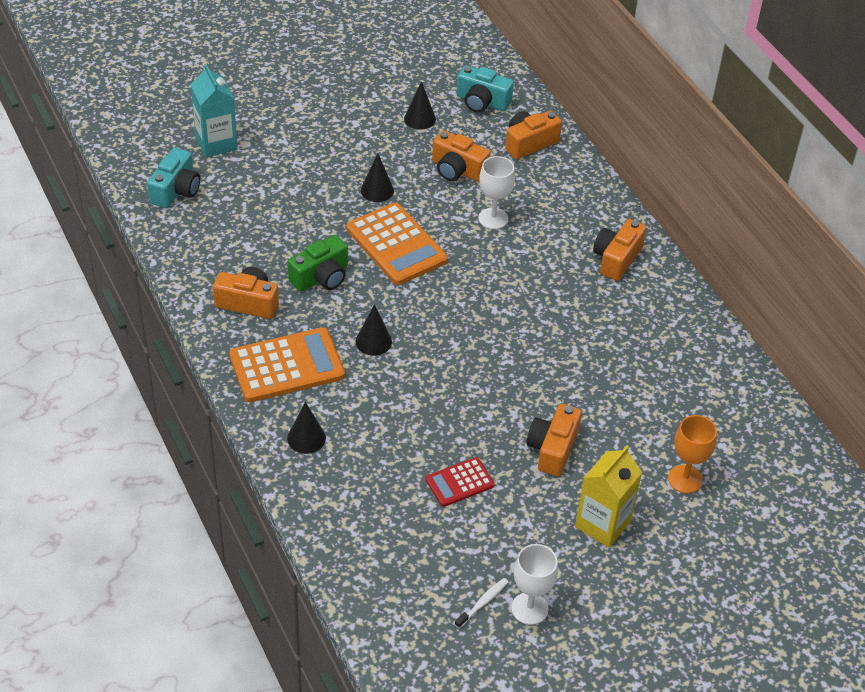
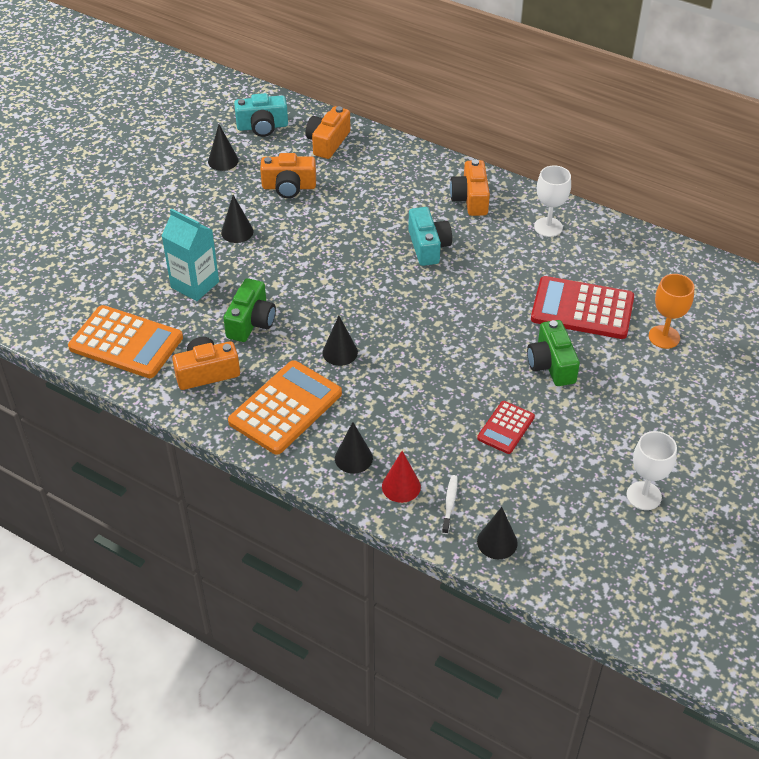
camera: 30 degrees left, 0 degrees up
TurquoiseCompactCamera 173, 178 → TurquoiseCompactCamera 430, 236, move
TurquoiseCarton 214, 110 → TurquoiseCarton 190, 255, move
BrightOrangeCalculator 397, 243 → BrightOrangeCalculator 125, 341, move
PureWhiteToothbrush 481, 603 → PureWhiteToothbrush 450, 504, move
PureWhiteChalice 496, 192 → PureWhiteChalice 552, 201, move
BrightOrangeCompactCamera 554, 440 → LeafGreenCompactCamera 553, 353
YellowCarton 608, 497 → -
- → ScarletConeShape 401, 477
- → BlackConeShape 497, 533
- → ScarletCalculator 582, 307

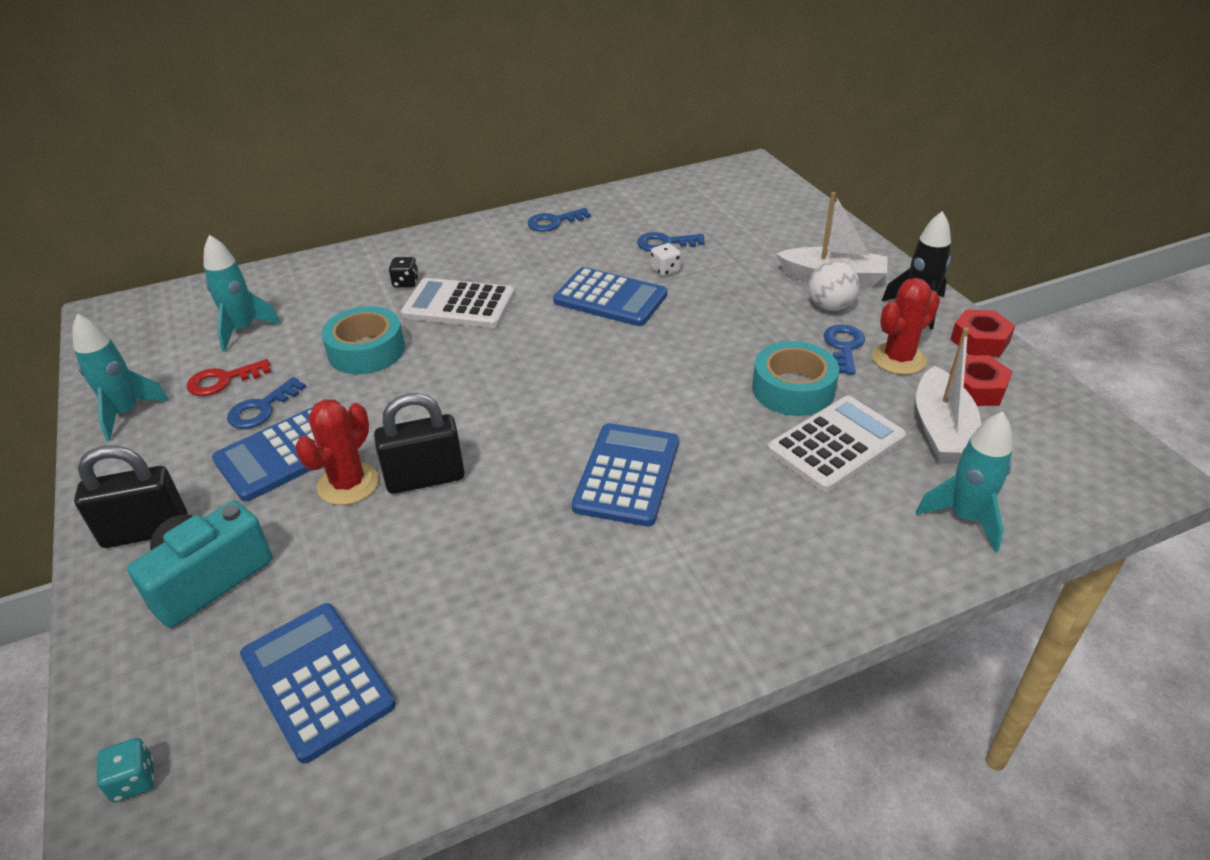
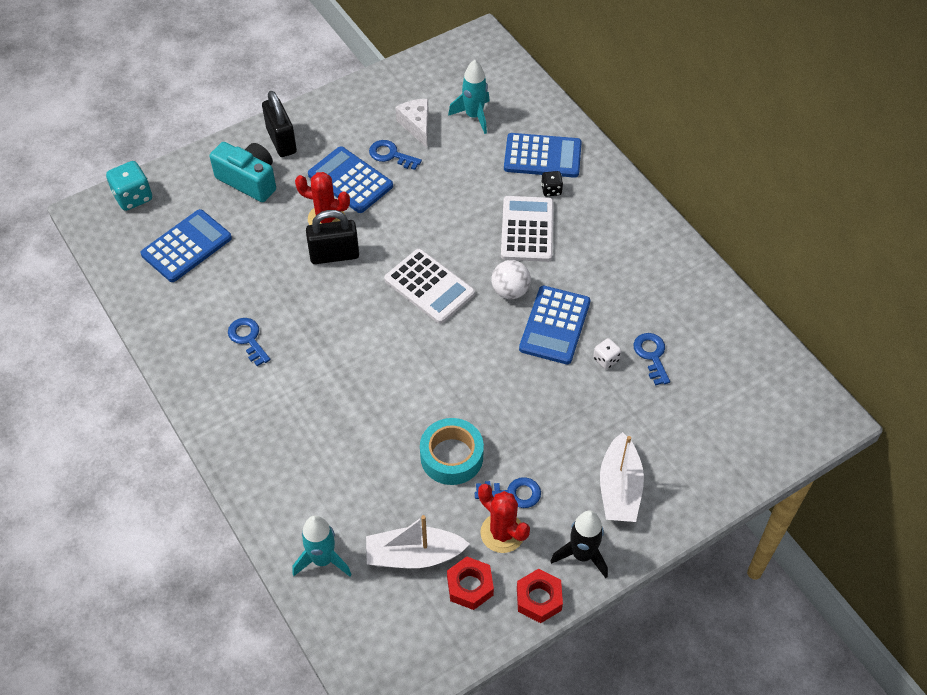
camera: 80 degrees right, 15 degrees up
TurquoiseSpaceship 120, 377 → -
TurquoiseGameDie 125, 770 → TurquoiseGameDie 129, 186, x1.76
ScarletDoorKey 229, 377 → PureWhitePieceOfCheese 412, 123
TurquoiseTape 363, 340 → -
BlackLock 419, 443 → BlackLock 332, 237, 75 degrees counterclockwise
RoyalBlueDoorKey 559, 220 → RoyalBlueDoorKey 249, 342, move
RoyalBlueCalculator 625, 474 → RoyalBlueCalculator 543, 155, move
PureWhiteCalculator 836, 444 → PureWhiteCalculator 429, 286, move
PureWhitePlayBall 834, 285 → PureWhitePlayBall 511, 279, move

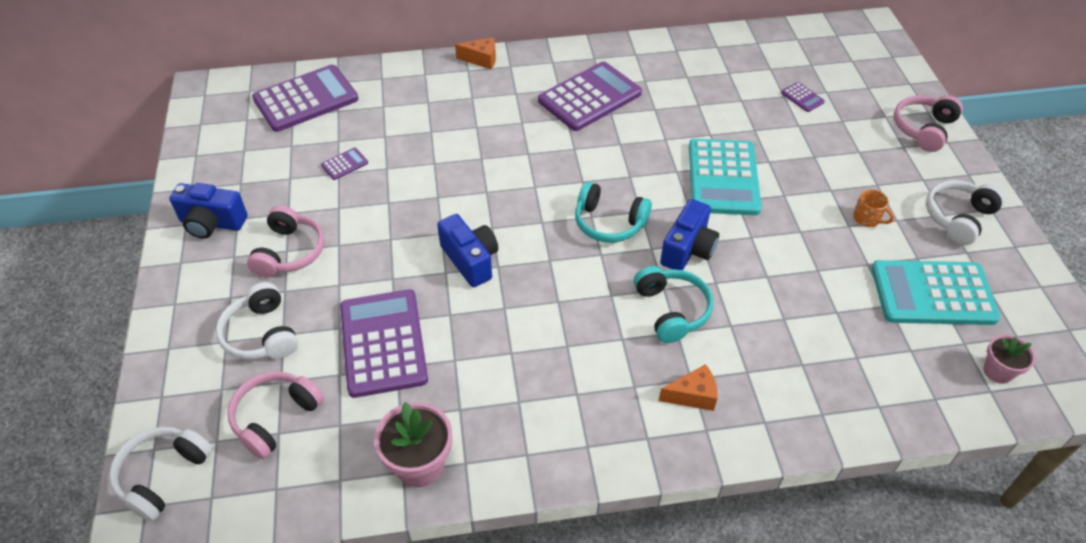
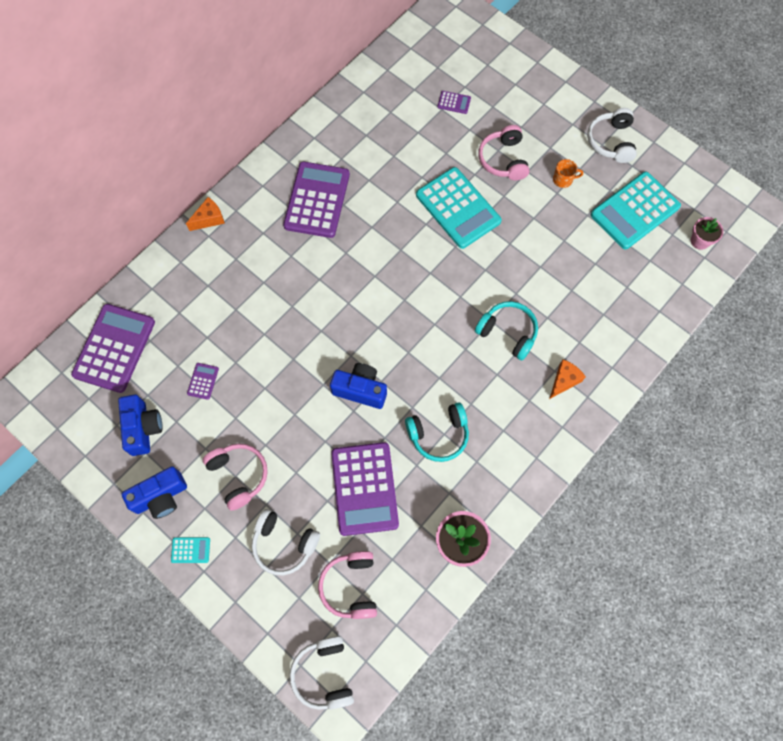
camera: 40 degrees left, 20 degrees up
VioletCalculator 384, 344 → VioletCalculator 365, 489, 135 degrees counterclockwise
TurquoiseHeadphones 613, 212 → TurquoiseHeadphones 437, 432, move
RoyalBlueCompactCamera 689, 234 → RoyalBlueCompactCamera 140, 425, move
RosePinkHeadphones 928, 123 → RosePinkHeadphones 504, 152, move
- → TurquoiseCalculator 190, 550

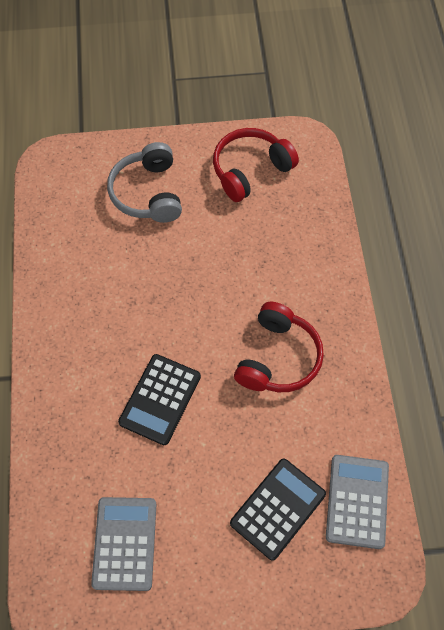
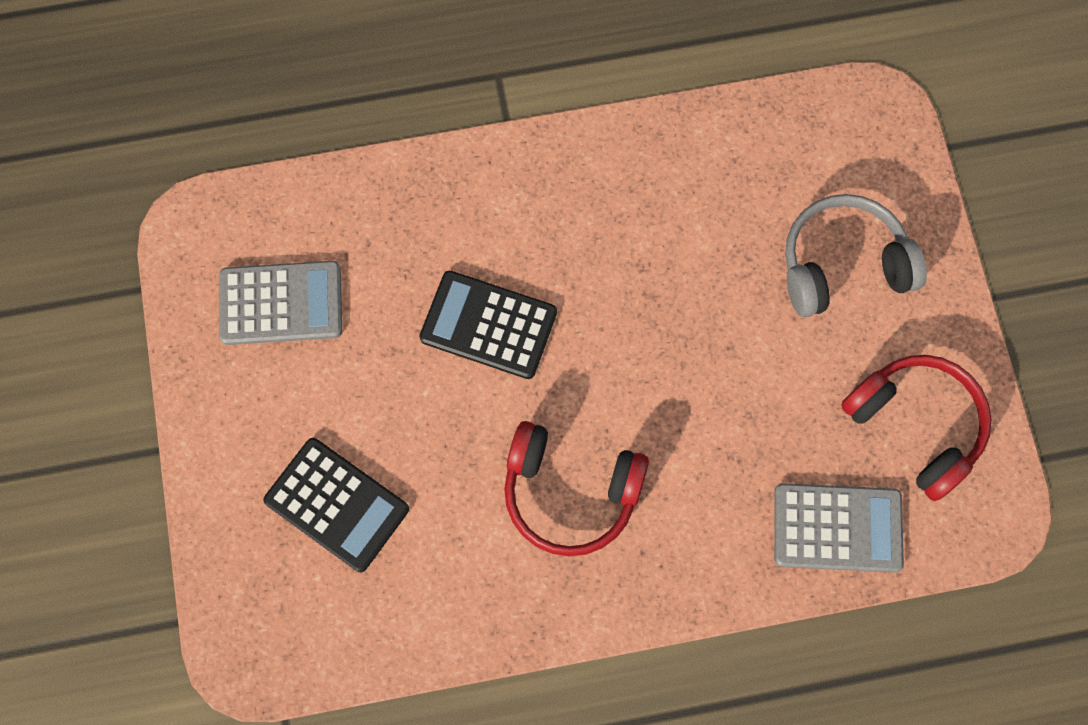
camera: 85 degrees right, 10 degrees up
GrayCalculator 357, 502 → GrayCalculator 839, 528, move

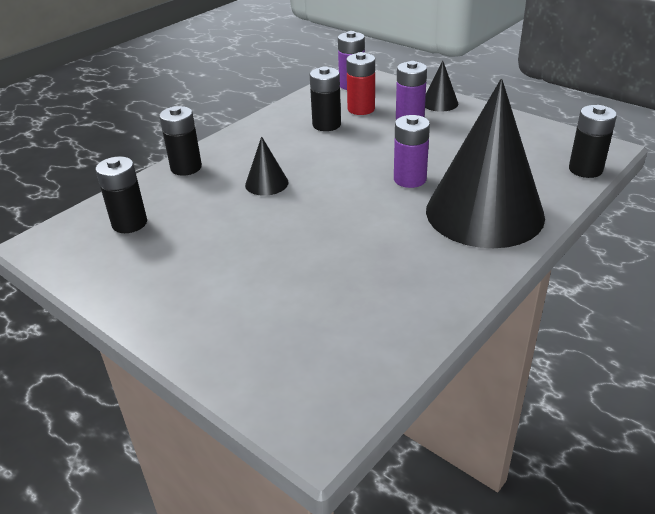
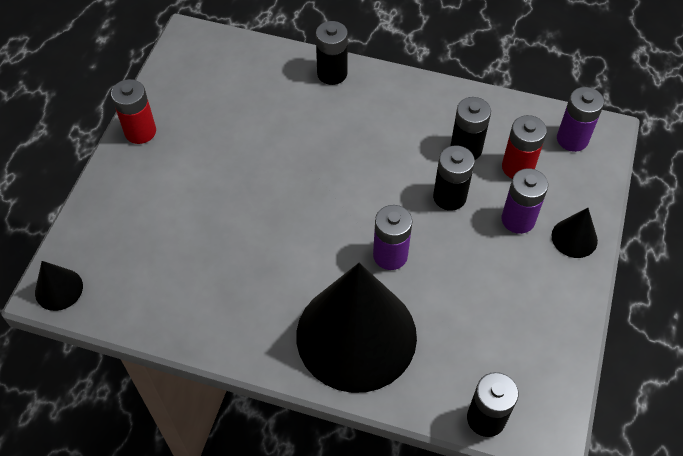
camera: 65 degrees right, 20 degrees up
BlackAaBattery 121, 194 → BlackAaBattery 454, 178, move
BlackConeShape 266, 166 → BlackConeShape 59, 286, move
- → ScarletAaBattery 133, 111

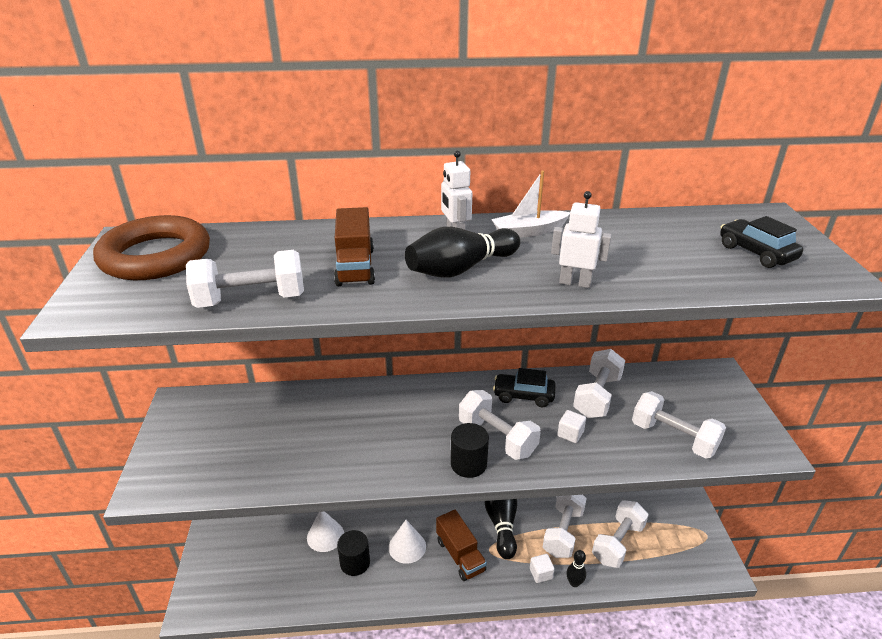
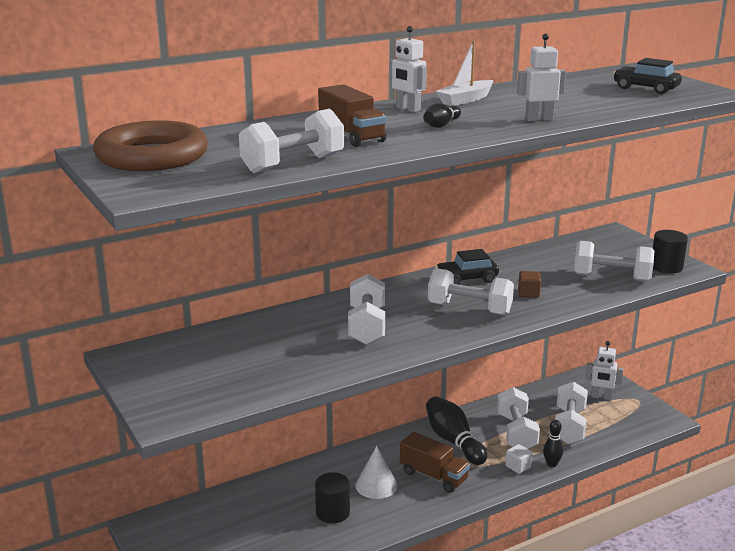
camera: 25 degrees left, 10 degrees down
PureWhiteConeShape 325, 532 → -
BlackSkittle 462, 252 → BlackSkittle 442, 115, x0.54
BlackCylinderShape 470, 450 → BlackCylinderShape 670, 252, move
PureWhiteBlock 571, 426 → BrownBlock 529, 284
PureWhiteDumbbell 599, 383 → PureWhiteDumbbell 366, 309, move
- → PureWhiteToyRobot 604, 370

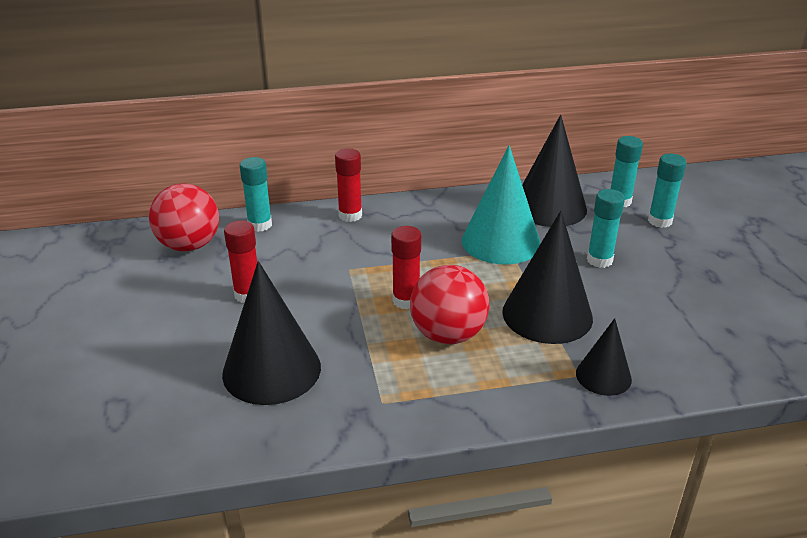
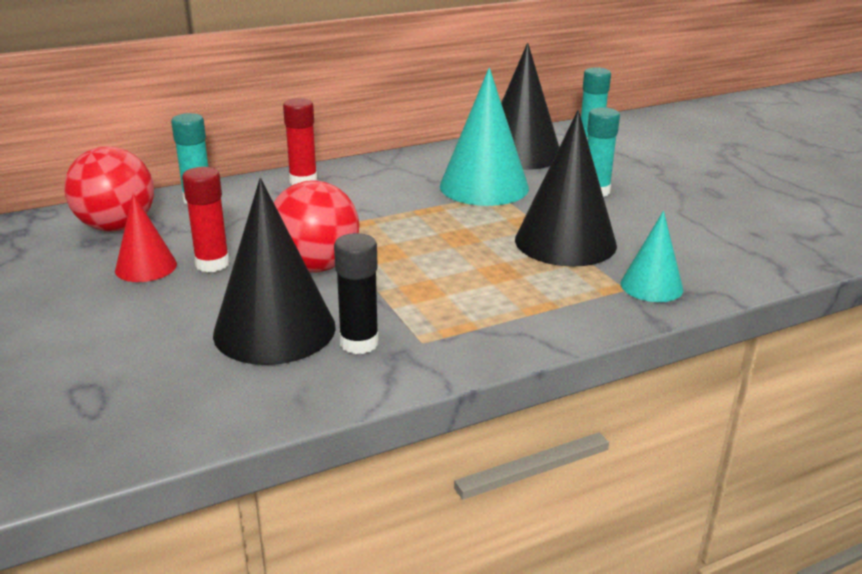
camera: 15 degrees left, 5 degrees down
ScarletGlue 406, 267 → -
ScarletPlayBall 450, 305 → ScarletPlayBall 316, 227, move
BlackConeShape 604, 357 → TurquoiseConeShape 652, 256
TurquoiseGlue 667, 191 → -
- → ScarletConeShape 146, 237
- → BlackGlue 356, 293

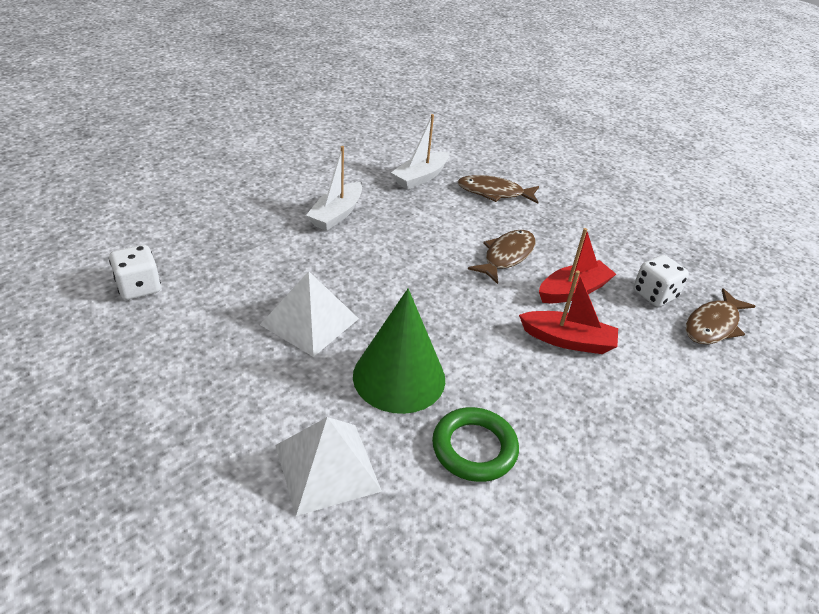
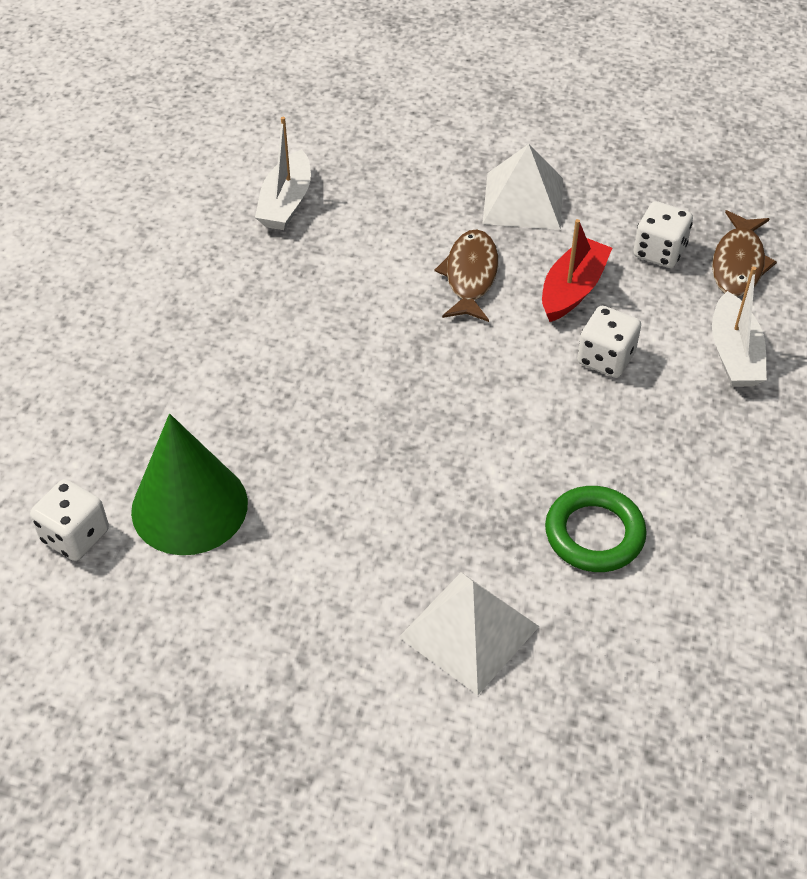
camera: 25 degrees left, 10 degrees up
PureWhiteSolidPyramid 309, 314 → PureWhiteSolidPyramid 522, 187, move
PureWhiteSailboat 334, 188 → PureWhiteSailboat 739, 326, move
LeafGreenConeShape 399, 351 → LeafGreenConeShape 189, 484, move
BrownFish 498, 189 → -
ScarletSailboat 568, 312 → PureWhiteGameDie 609, 342

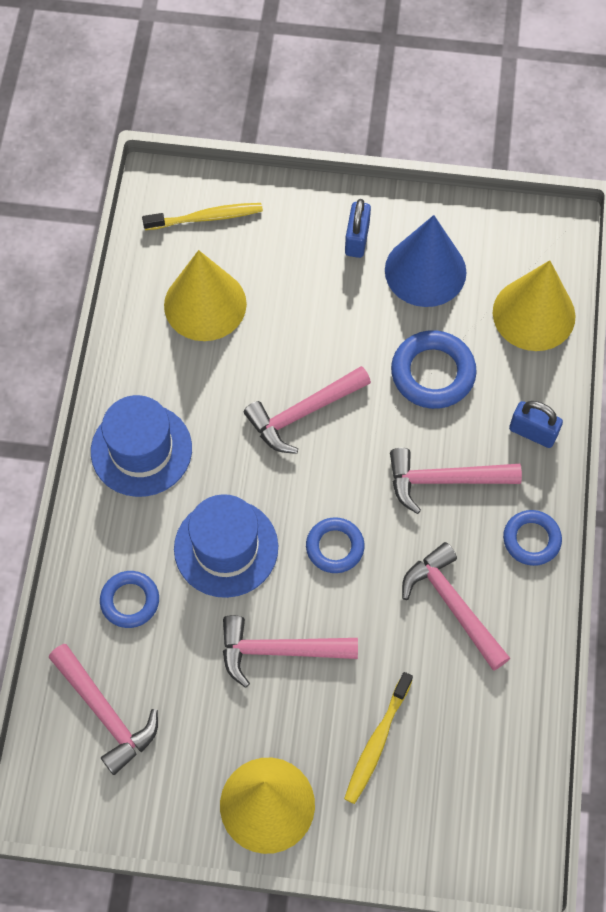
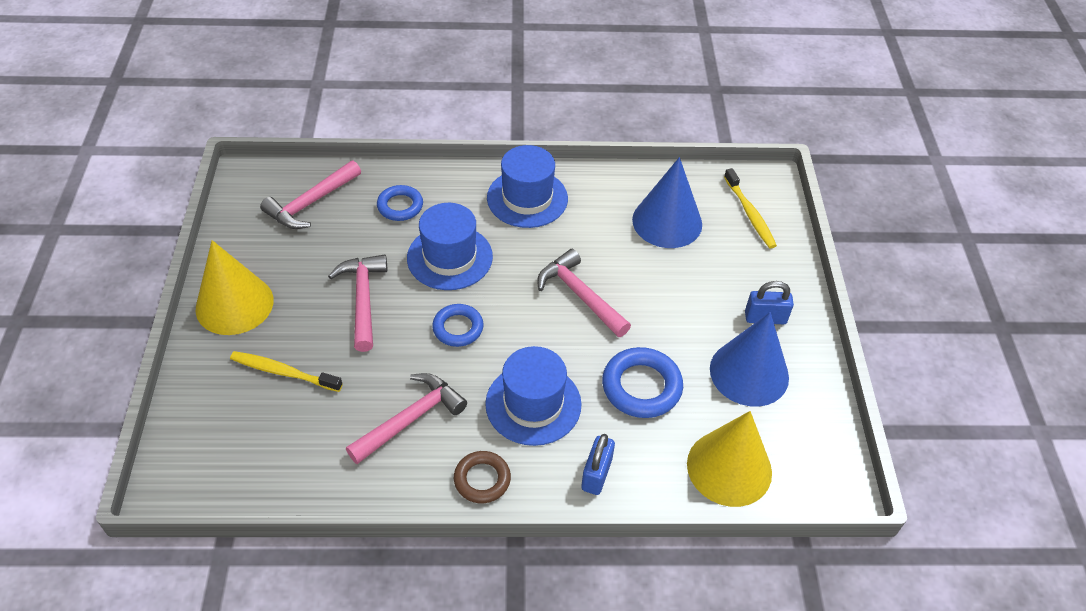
camera: 80 degrees right, 15 degrees down
YellowConeShape 205, 295 → RoyalBlueConeShape 667, 202
RosePinkHammer 456, 481 → RoyalBlueHat 533, 396
RoyalBlueTorus 532, 538 → BrownTorus 482, 477

